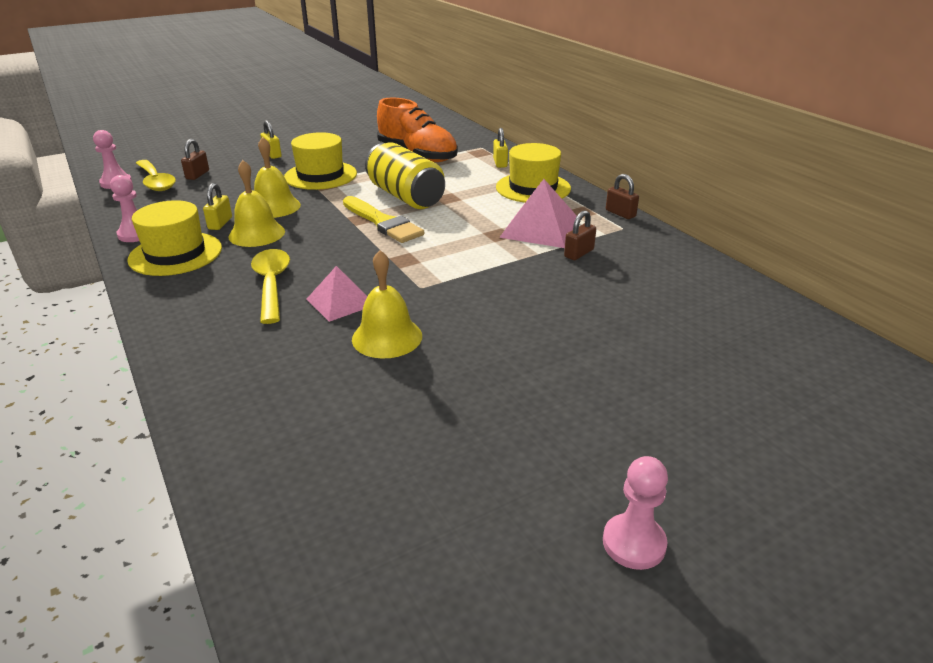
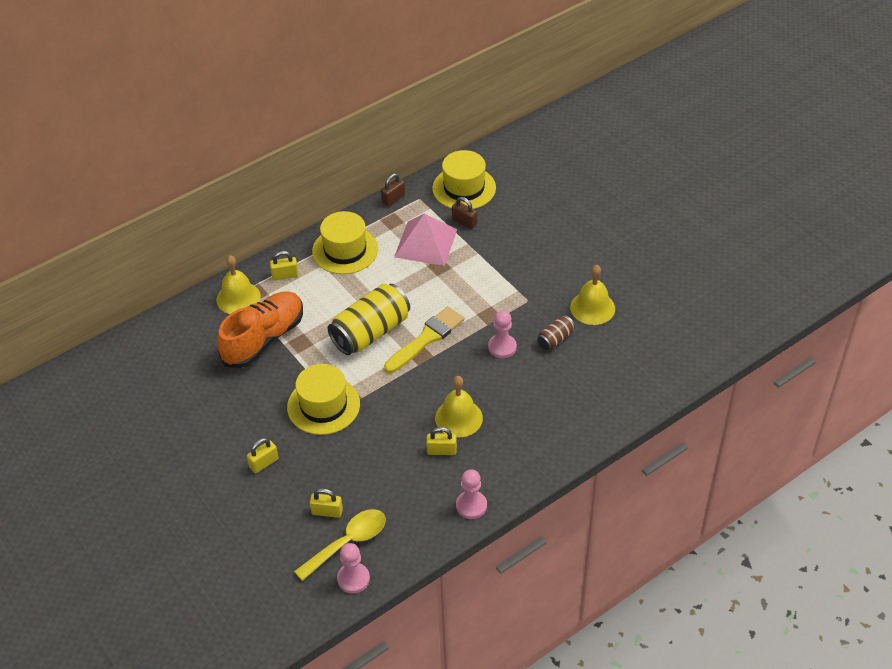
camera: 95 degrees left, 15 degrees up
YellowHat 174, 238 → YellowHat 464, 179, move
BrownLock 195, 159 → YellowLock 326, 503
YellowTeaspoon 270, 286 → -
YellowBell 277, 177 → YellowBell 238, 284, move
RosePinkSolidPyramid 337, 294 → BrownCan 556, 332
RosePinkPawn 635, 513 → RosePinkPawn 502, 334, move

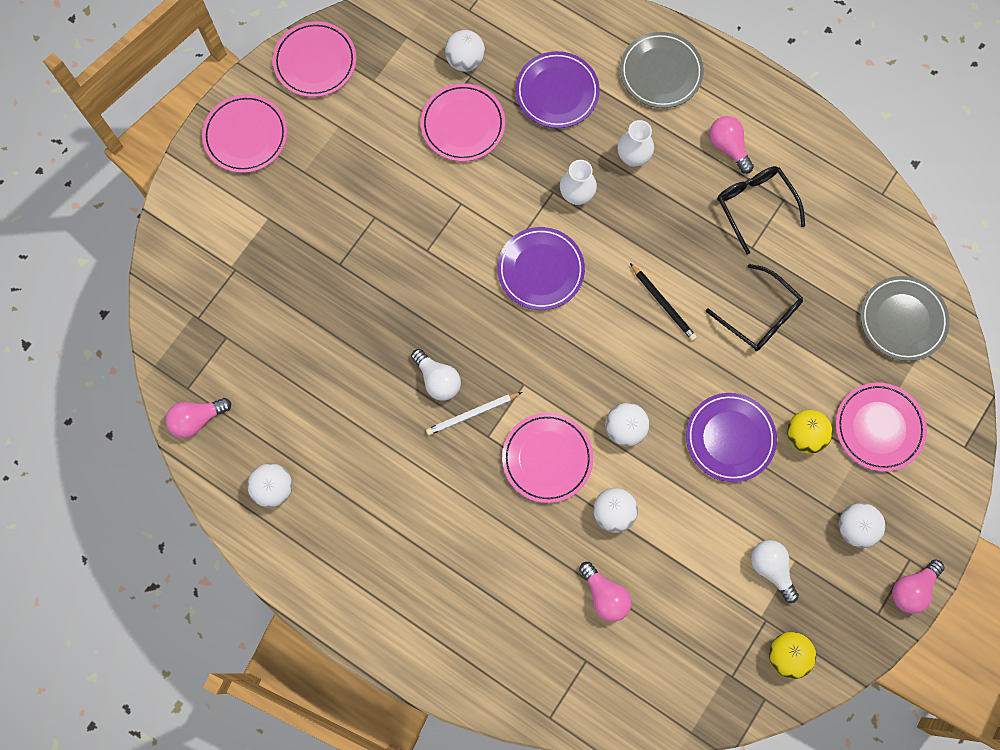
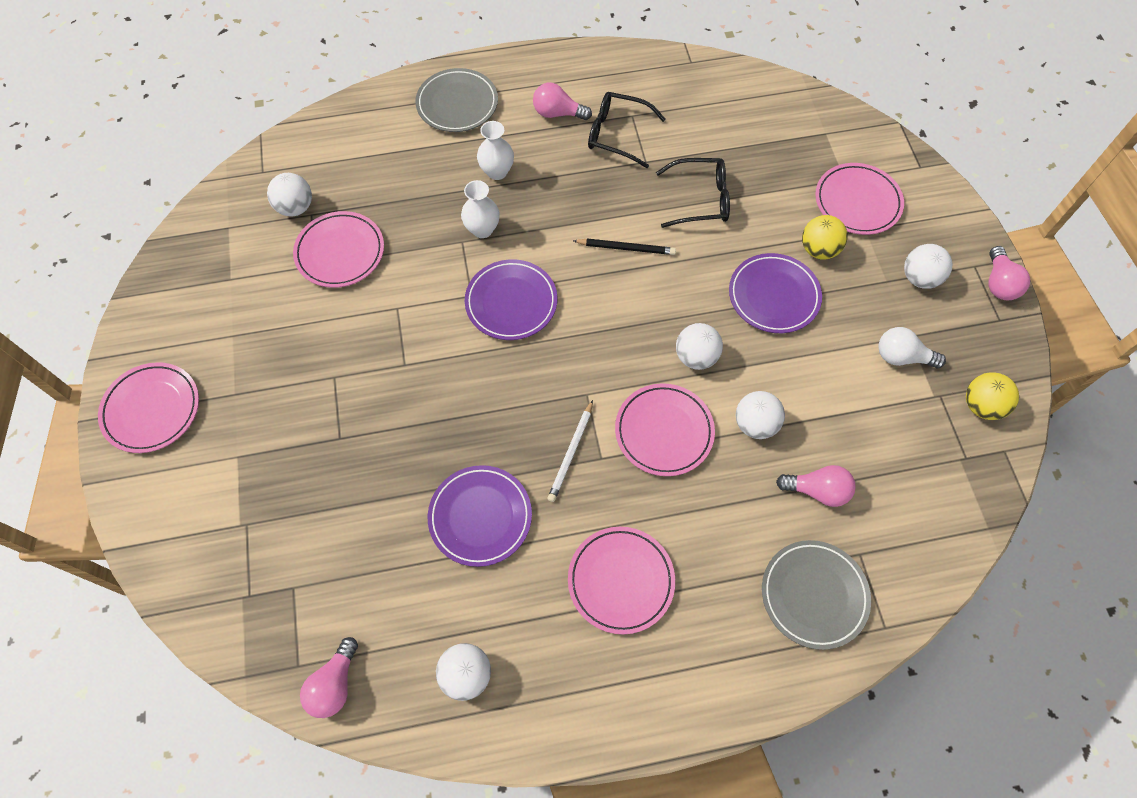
camera: 45 degrees left, 10 degrees down
RosePinkFlatDish 314, 59 → RosePinkFlatDish 621, 580, move
PureWhiteBulb 436, 375 → -
VioletFlatDish 557, 89 → VioletFlatDish 480, 516, move
GrayFlatDish 905, 318 → GrayFlatDish 816, 595, move

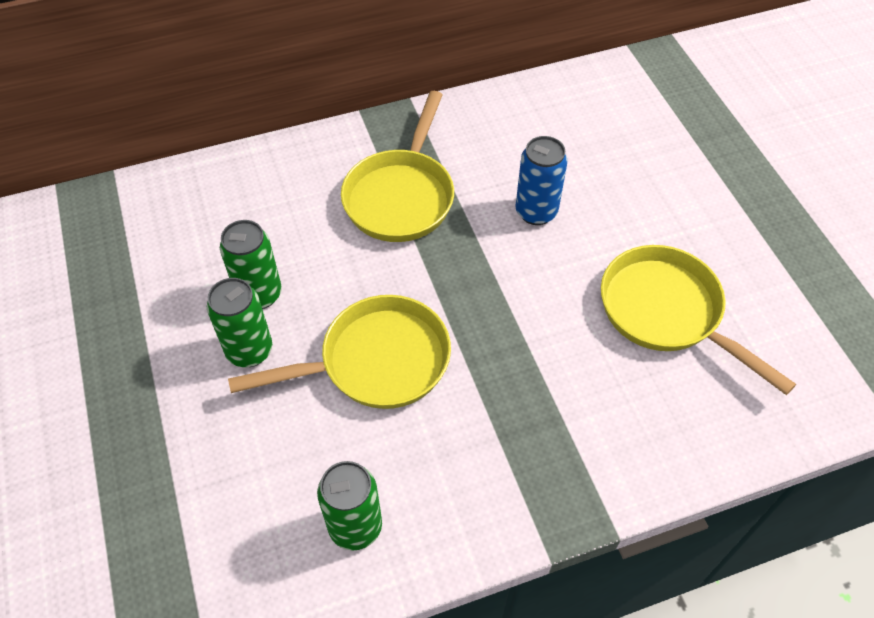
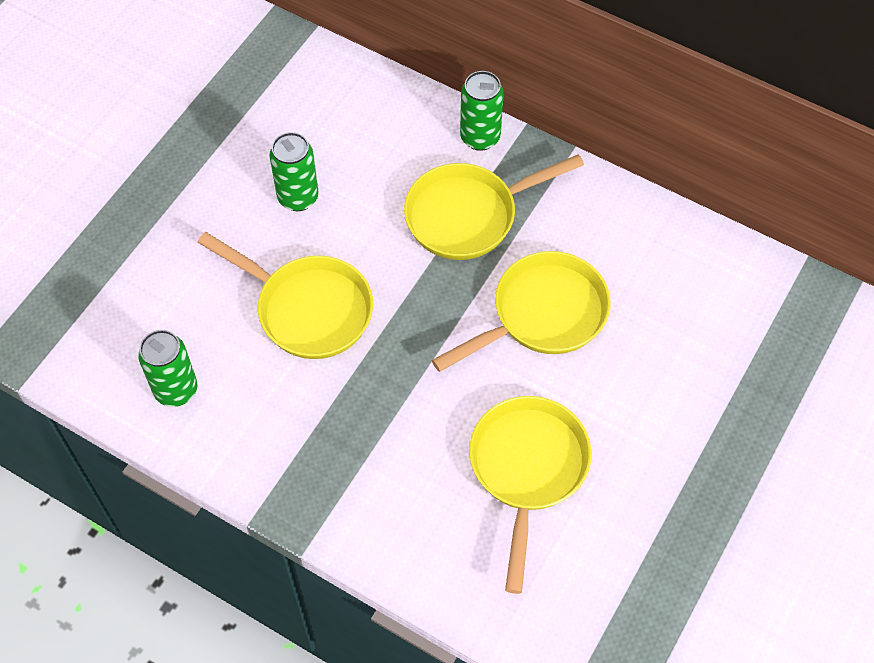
camera: 50 degrees right, 5 degrees up
LeafGreenCan 239, 322 → LeafGreenCan 482, 111, move
RoyalBlueCan 542, 180 → YellowPan 521, 311

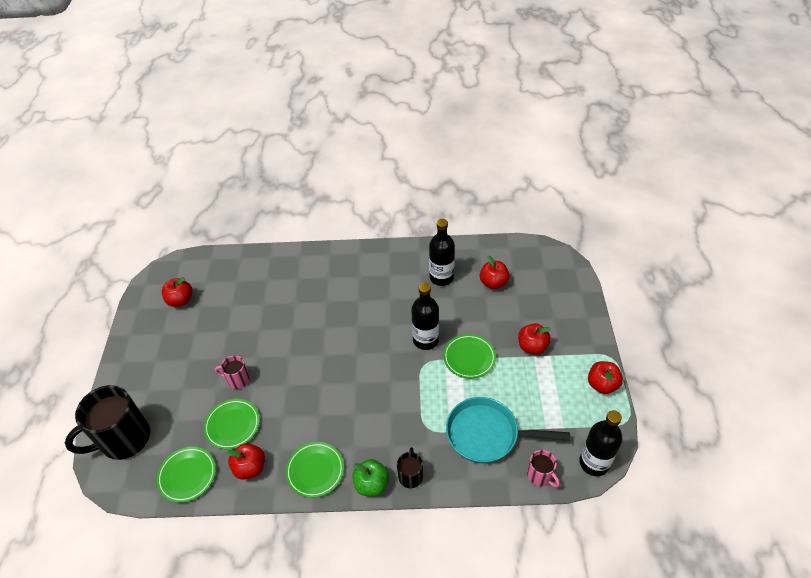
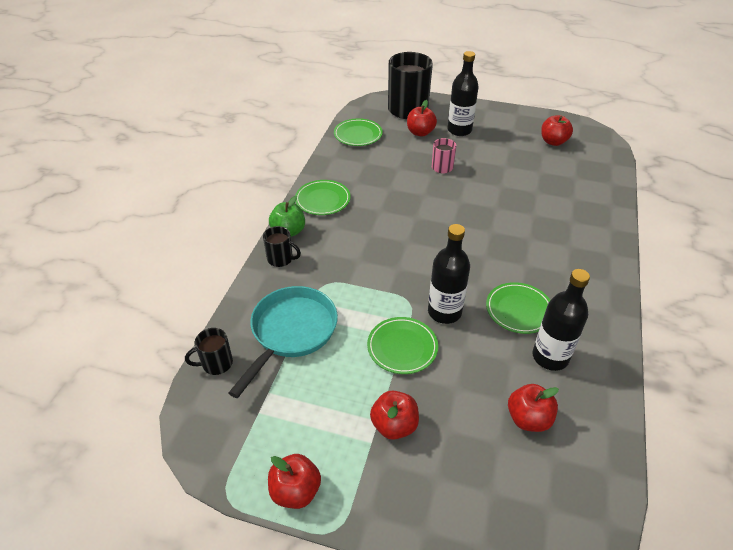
camera: 105 degrees right, 5 degrees down
LeafGreenFlatDish 232, 424 → LeafGreenFlatDish 518, 308, move
ScarletToyApple 246, 461 → ScarletToyApple 422, 118, move
RosePinkTeaMug 543, 468 → BlackTeaMug 209, 351
BlackDrinkBottle 601, 443 → BlackDrinkBottle 463, 93, move

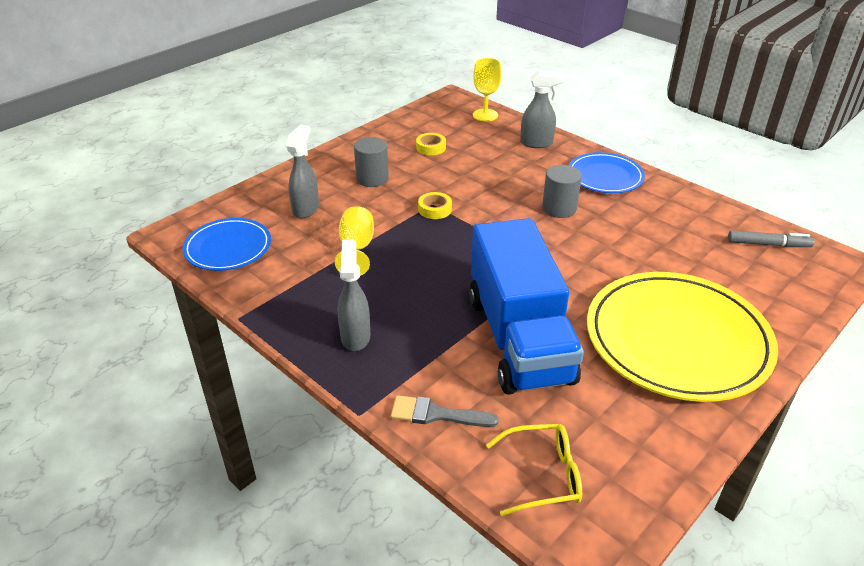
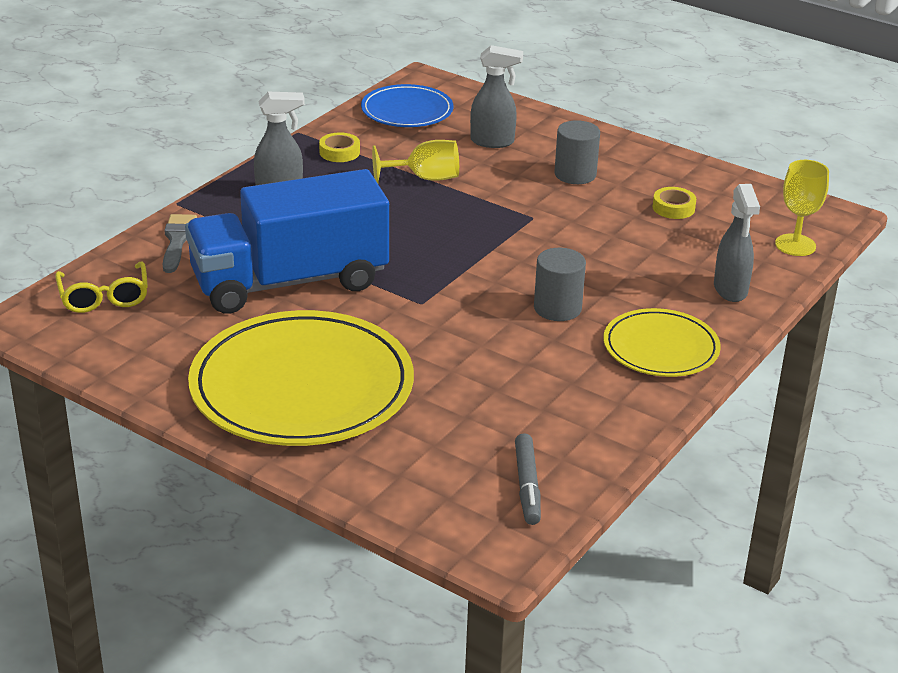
camera: 80 degrees right, 5 degrees down
YellowTape 435, 205 → YellowTape 339, 147, move
RoyalBlueFlatDish 607, 172 → YellowFlatDish 662, 342

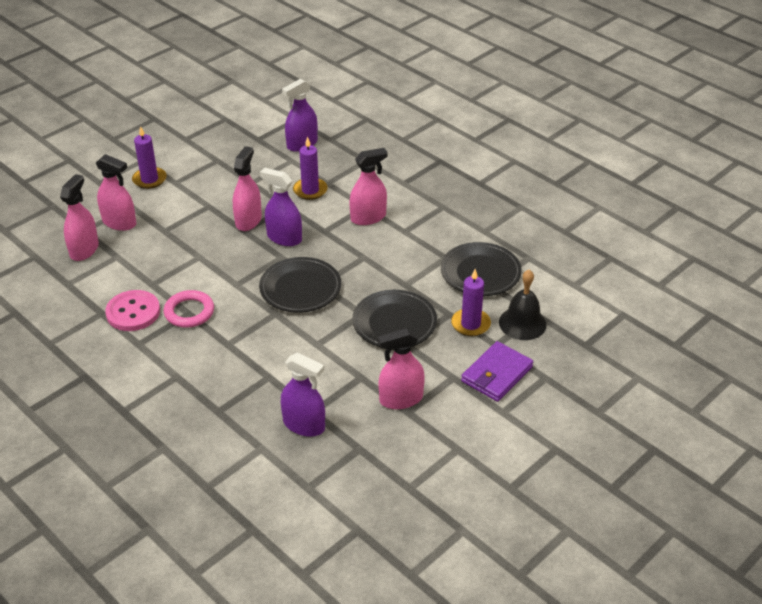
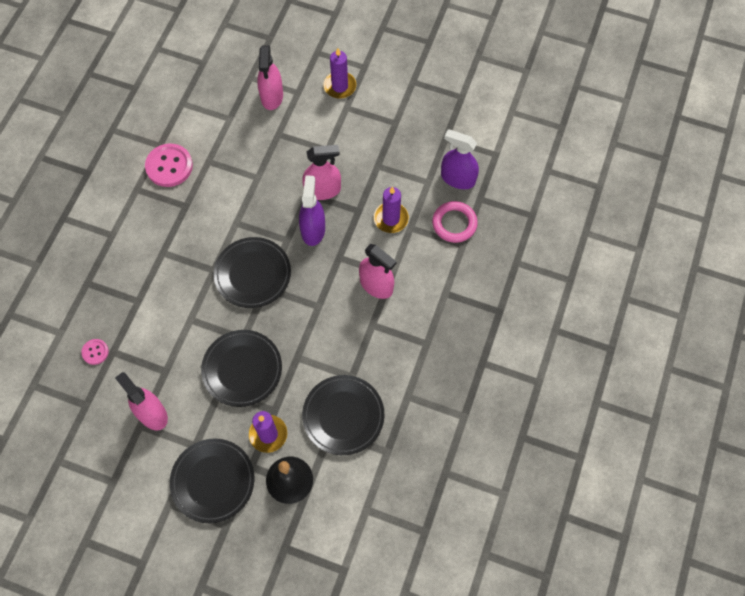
camera: 65 degrees right, 25 degrees up
RosePinkSprayBottle 79, 217 → -
RosePinkTorus 189, 309 → RosePinkTorus 455, 222, move
VioletSprayBottle 303, 394 → RosePinkButton 95, 352
VioletWallet 497, 371 → BlackFlatDish 212, 481

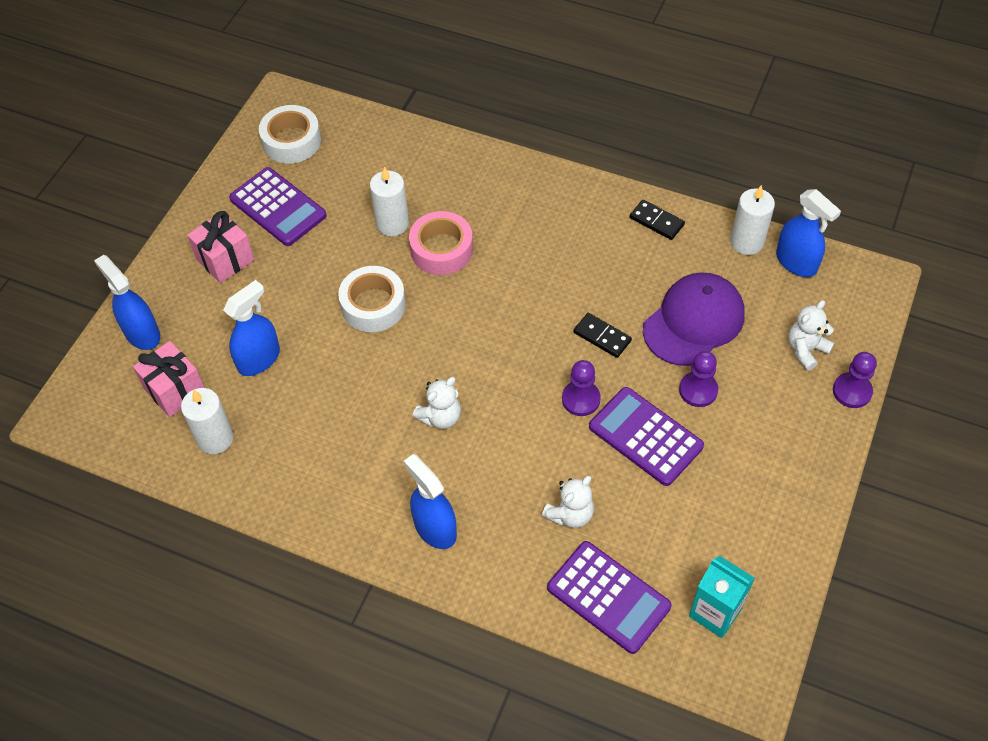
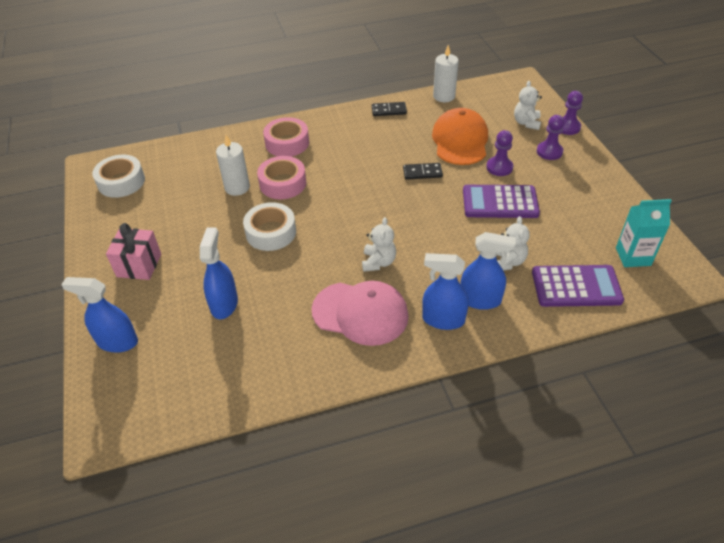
camera: 40 degrees left, 10 degrees down
RosePinkPresent 169, 379 → -
PureWhiteWaxCandle 207, 421 → -
VioletCalculator 278, 206 → -
VioletPawn 581, 388 → VioletPawn 551, 137, move
VioletBaseballCap 694, 319 → BrightOrangeBaseballCap 460, 136
RoyalBlueSprayBottle 808, 233 → RoyalBlueSprayBottle 488, 271, move
- → RosePinkTape 286, 137
- → RosePinkBaseballCap 360, 313

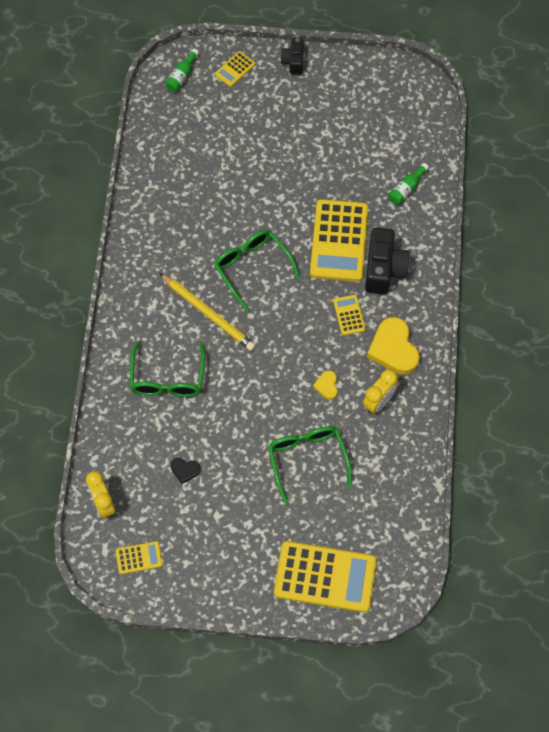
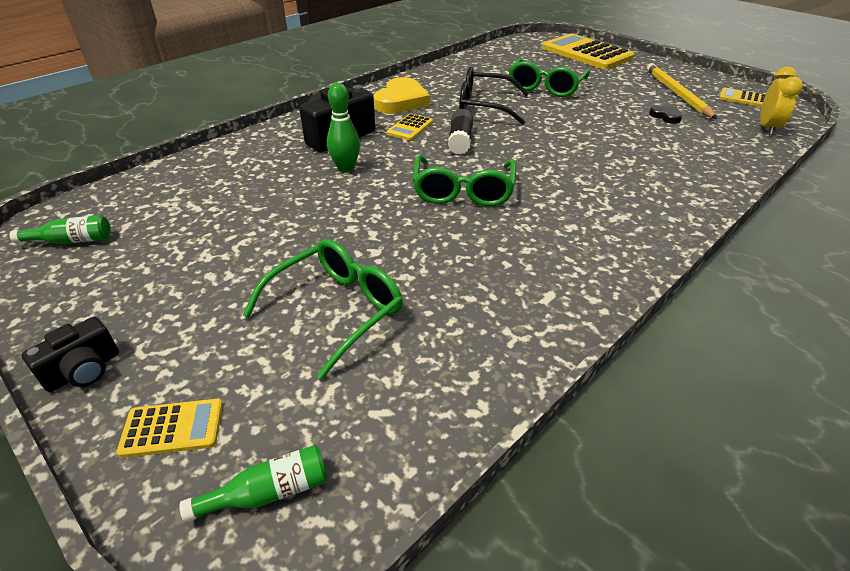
camera: 140 degrees left, 25 degrees down
LeafGreenSpectacles 167, 368 → LeafGreenSpectacles 322, 309, move
YellowWoodenPencil 207, 312 → YellowWoodenPencil 681, 91, move
YellowCalculator 339, 240 → LeafGreenSkittle 343, 128
YellowHeartShape 325, 385 → BlackSpectacles 494, 96
YellowBedsideClock 380, 391 → -
LeafGreenDrinkBottle 408, 184 → LeafGreenDrinkBottle 60, 229, move
- → BlackGlue 460, 132

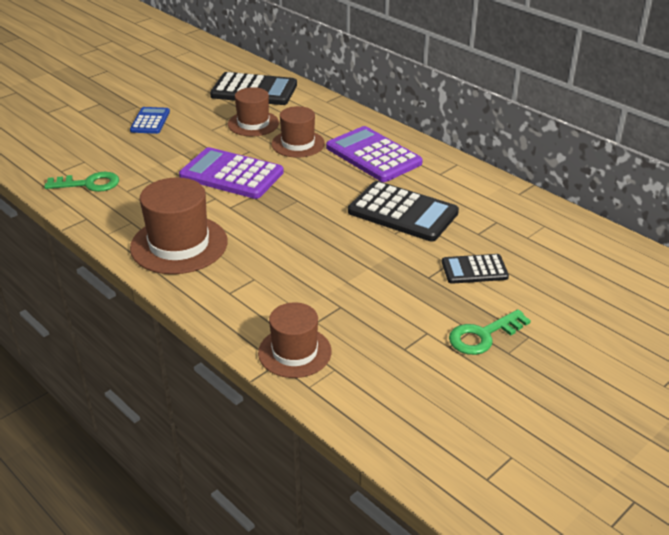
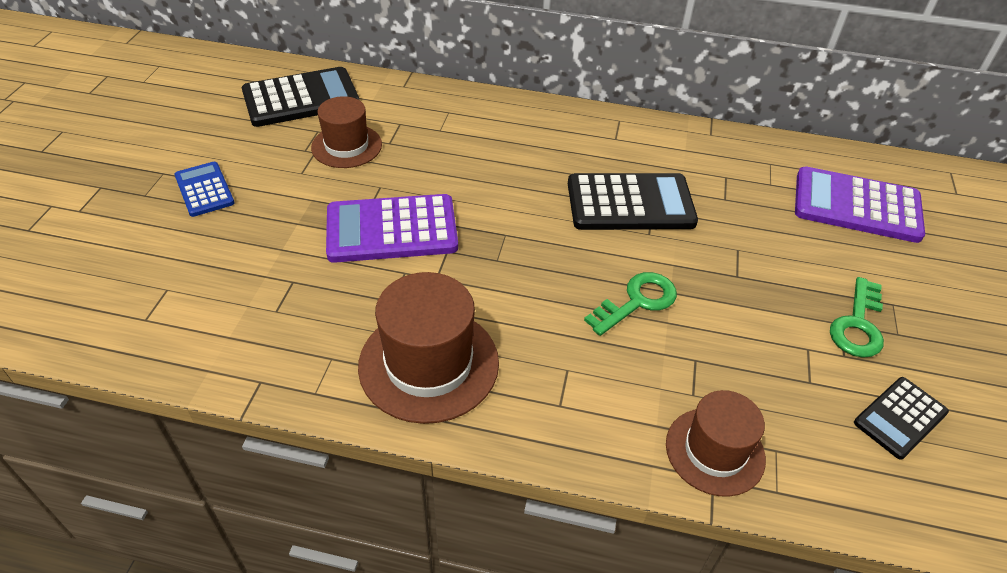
camera: 35 degrees left, 10 degrees up
LeafGreenDoorKey 81, 182 → LeafGreenDoorKey 630, 304, move
BrownHat 298, 132 → -
VioletCalculator 374, 154 → VioletCalculator 860, 204, move
BlackCalculator 475, 269 → BlackCalculator 901, 418, move

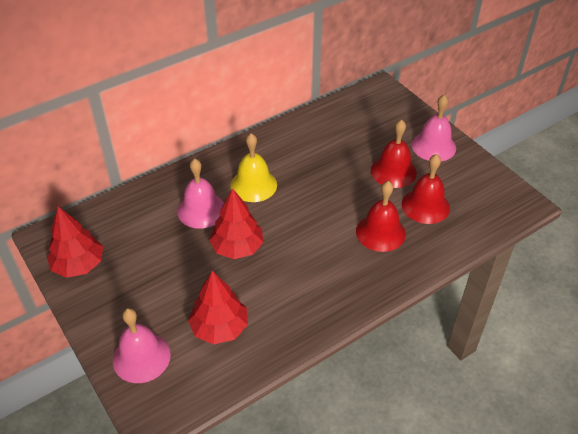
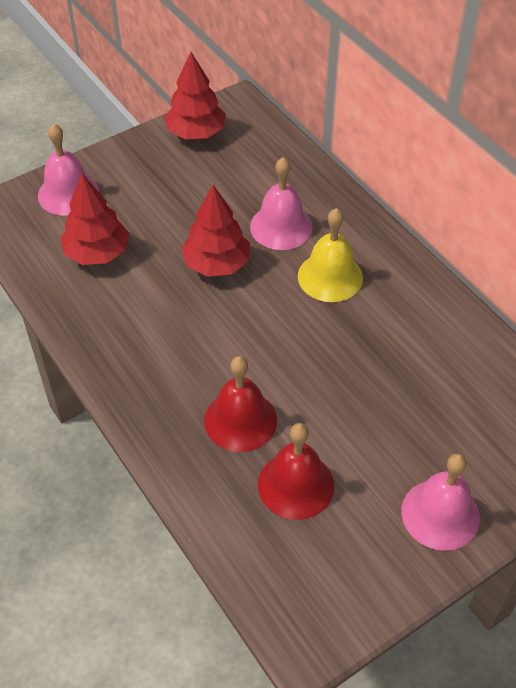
camera: 90 degrees right, 5 degrees up
ScarletBell 394, 153 → -

